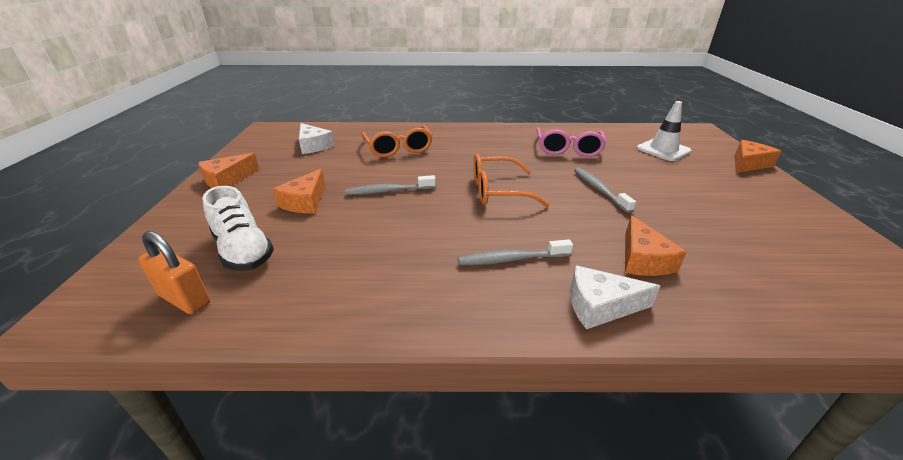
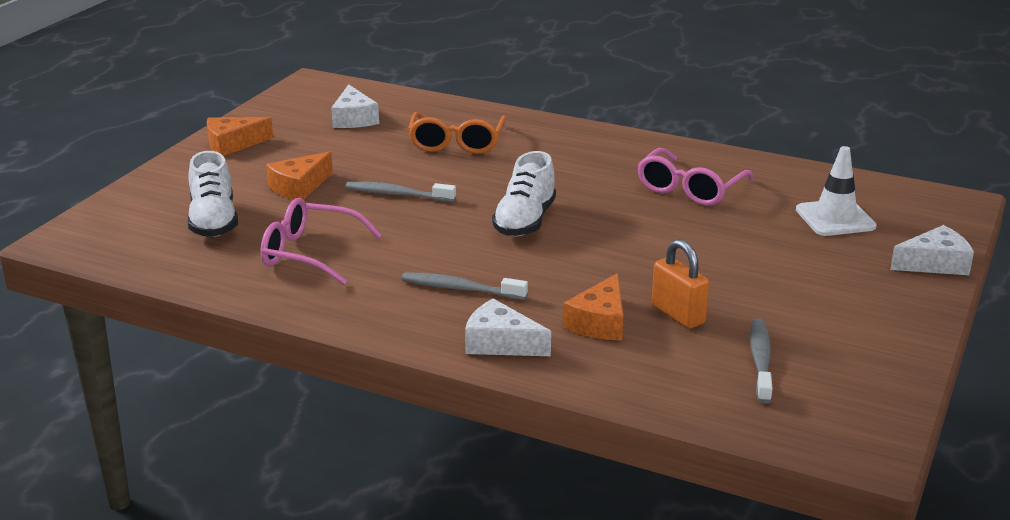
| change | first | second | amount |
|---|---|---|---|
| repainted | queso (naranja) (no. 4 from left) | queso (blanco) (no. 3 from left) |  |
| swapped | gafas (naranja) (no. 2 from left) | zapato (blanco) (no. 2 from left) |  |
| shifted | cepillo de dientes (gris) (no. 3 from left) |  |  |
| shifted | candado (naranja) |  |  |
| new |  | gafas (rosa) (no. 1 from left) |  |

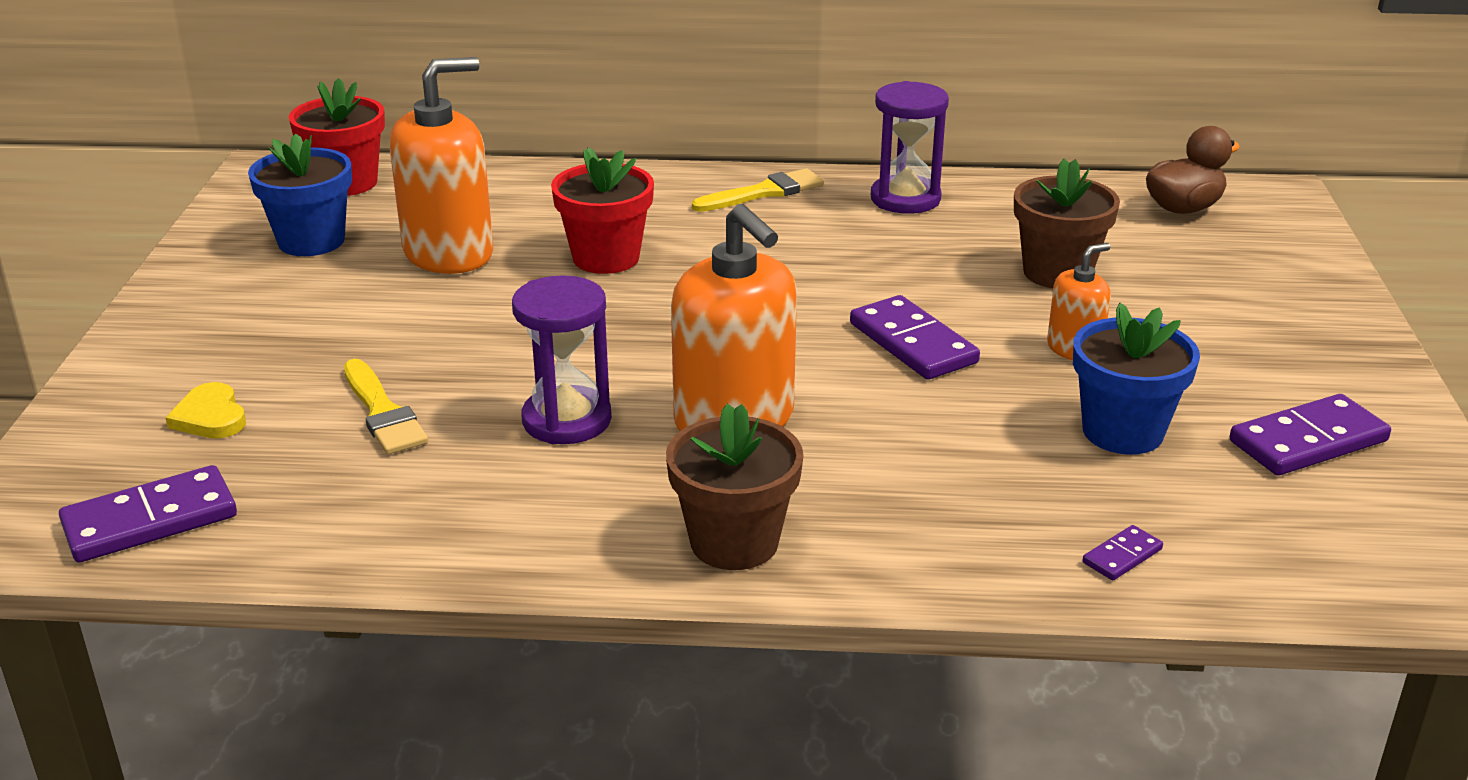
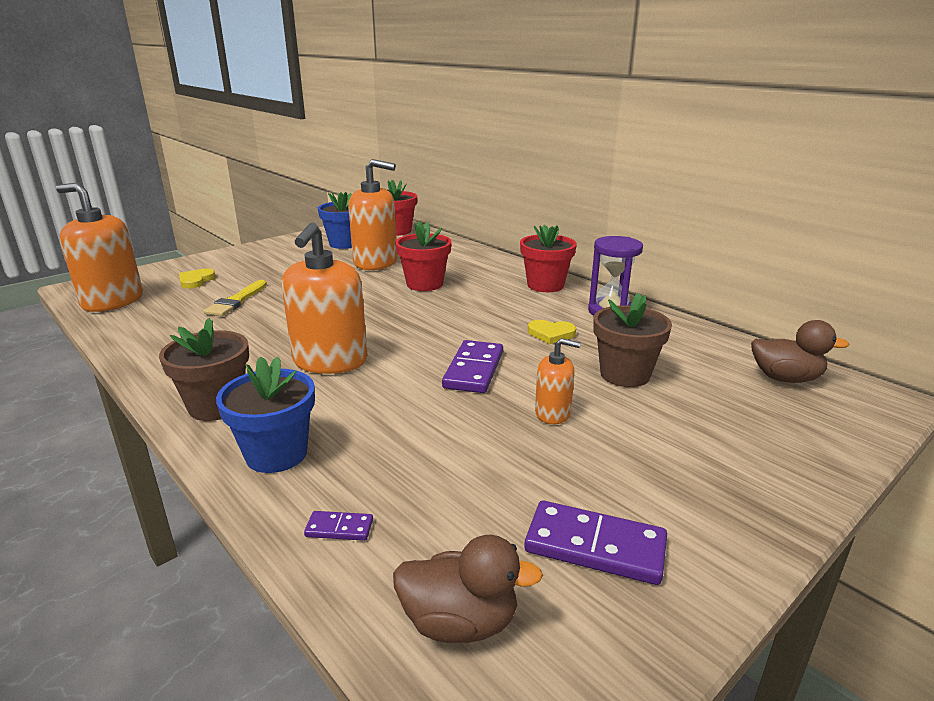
| change | first | second | amount |
|---|---|---|---|
| swapped | pincel (amarillo) (no. 2 from left) | maceta (rojo) (no. 3 from left) |  |
| gone | reloj de arena (morado) (no. 1 from left) |  |  |
| shifted | maceta (azul) (no. 2 from left in the first image) | maceta (azul) (no. 1 from left) |  |
| swapped | ficha de dominó (morado) (no. 1 from left) | dispensador de jabón (naranja) (no. 1 from left) |  |
| new |  | corazón (amarillo) (no. 2 from left) |  |
| new |  | pato (marrón) (no. 1 from left) |  |

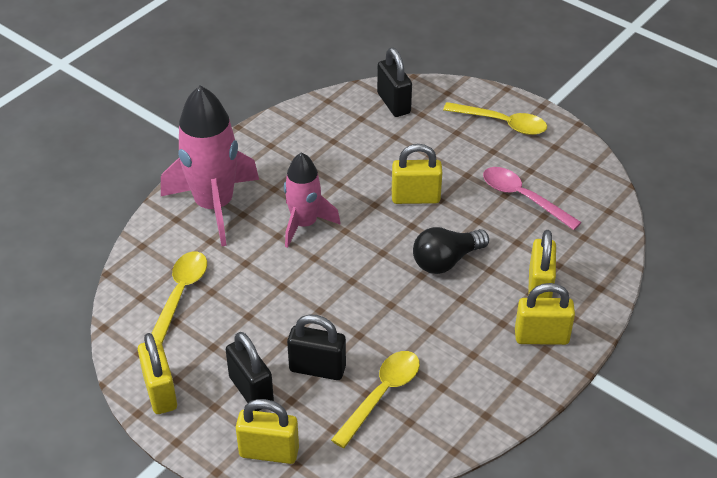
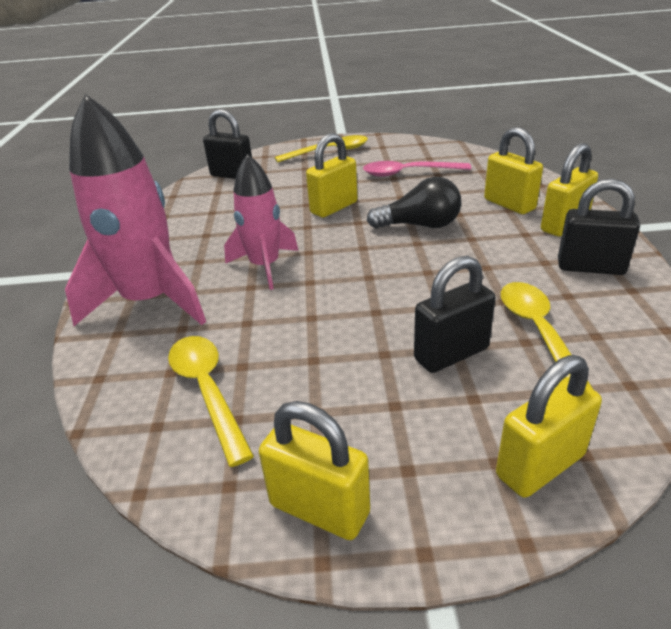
| change | first | second | amount |
|---|---|---|---|
| rotated | bombilla (negro) |  | 105 degrees counterclockwise |
| shifted | candado (negro) (no. 1 from left in the first image) | candado (negro) (no. 3 from left) |  |

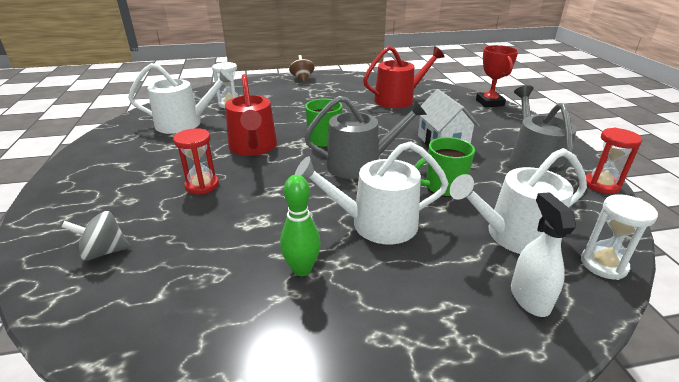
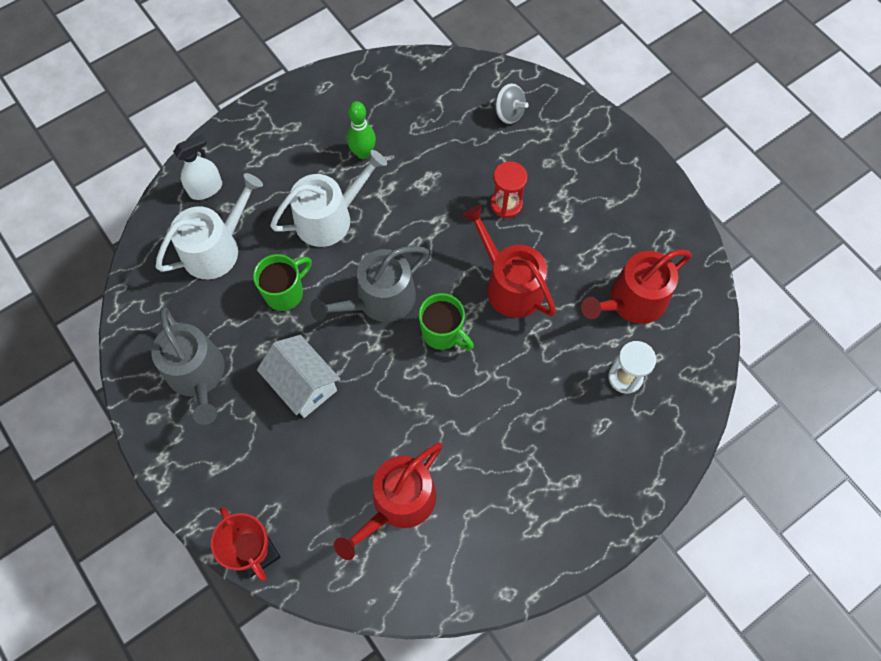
| change | first | second | amount |
|---|---|---|---|
| gone | peonza (marrón) |  |  |
| repainted | regadera (blanco) (no. 1 from left) | regadera (rojo) (no. 3 from left) |  |
| gone | reloj de arena (rojo) (no. 2 from left) |  |  |
| rotated | pulverizador (blanco) |  | 90 degrees counterclockwise |
| gone | reloj de arena (blanco) (no. 2 from left) |  |  |
| rotated | peonza (gris) |  | 75 degrees clockwise |

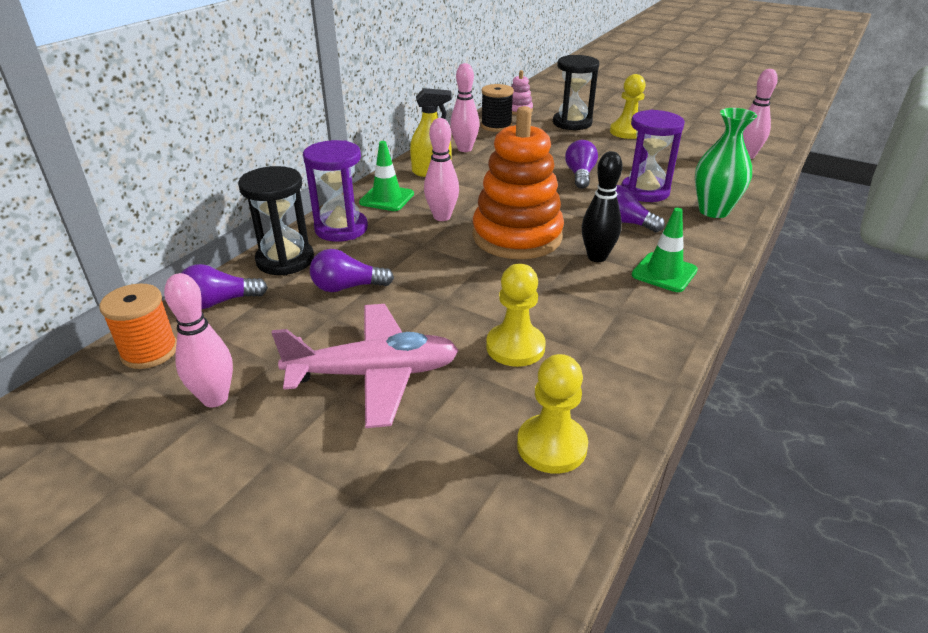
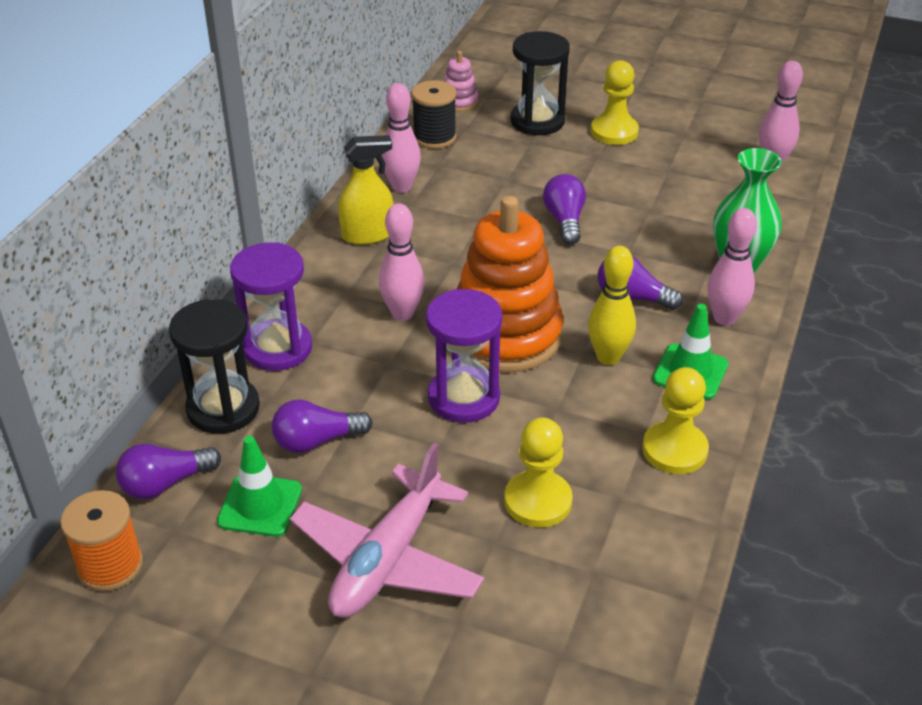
| change | first | second | amount |
|---|---|---|---|
| shifted | reloj de arena (morado) (no. 2 from left) |  |  |
| shifted | cono de tráfico (verde) (no. 1 from left) |  |  |
| repainted | bolo (negro) | bolo (amarillo) |  |
| shifted | bolo (rosa) (no. 1 from left in the first image) | bolo (rosa) (no. 3 from left) |  |
| rotated | avión (rosa) |  | 135 degrees clockwise |
| shifted | peón (amarillo) (no. 2 from left in the first image) | peón (amarillo) (no. 3 from left) |  |

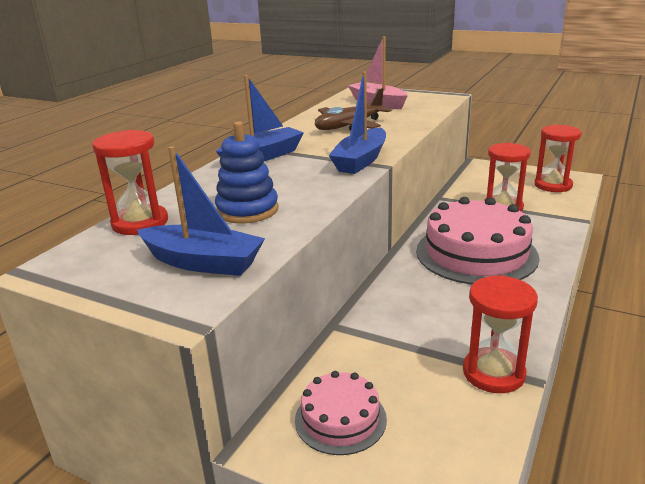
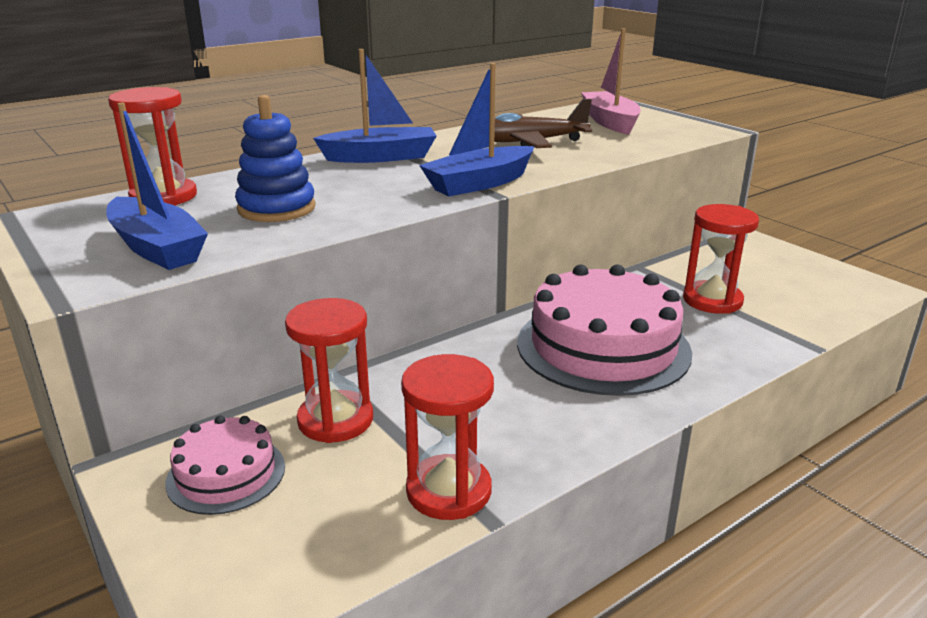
| change | first | second | amount |
|---|---|---|---|
| shifted | reloj de arena (rojo) (no. 4 from left in the first image) | reloj de arena (rojo) (no. 2 from left) |  |

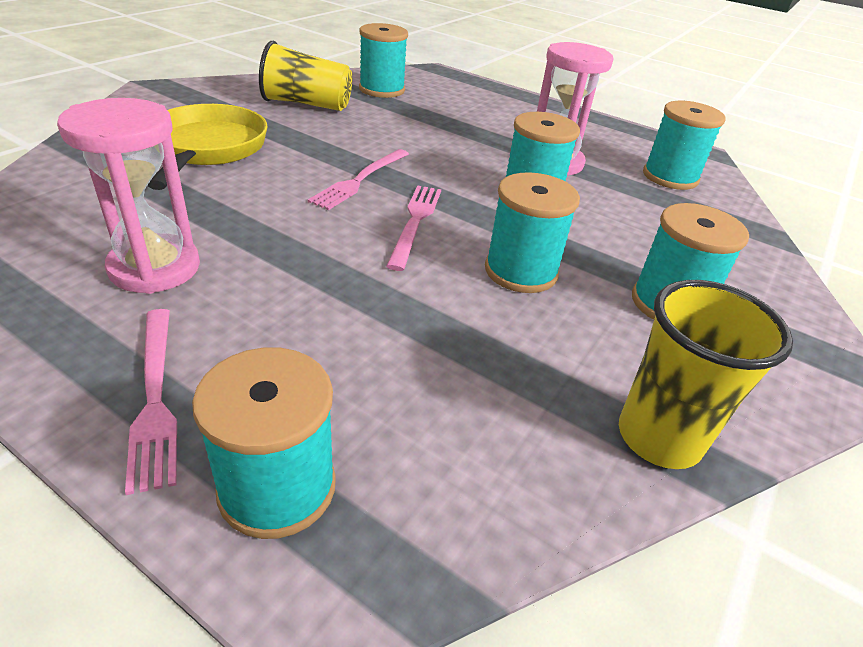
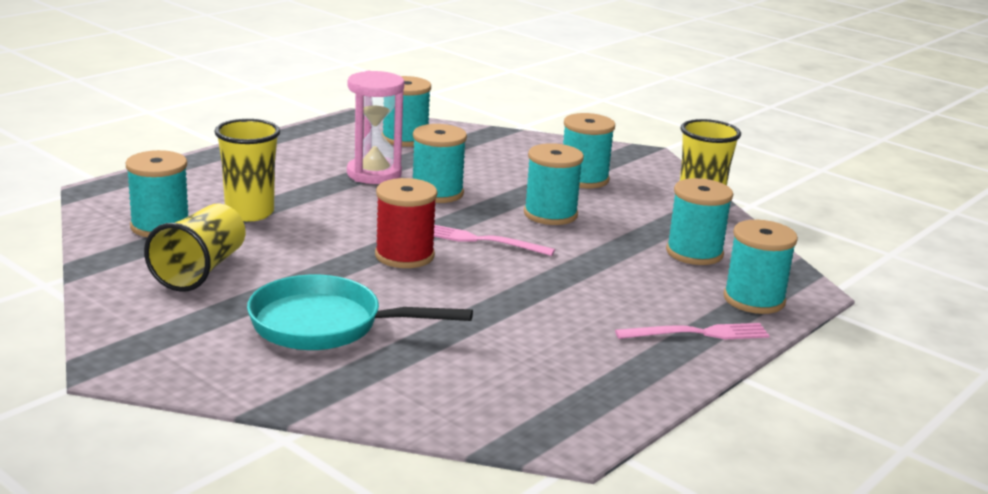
| change | first | second | amount |
|---|---|---|---|
| gone | reloj de arena (rosa) (no. 1 from left) |  |  |
| repainted | sartén (amarillo) | sartén (turquesa) |  |
| swapped | tenedor (rosa) (no. 2 from left) | carrete (rojo) |  |
| new |  | vaso (amarillo) (no. 2 from left) |  |
| new |  | carrete (turquesa) (no. 6 from left) |  |

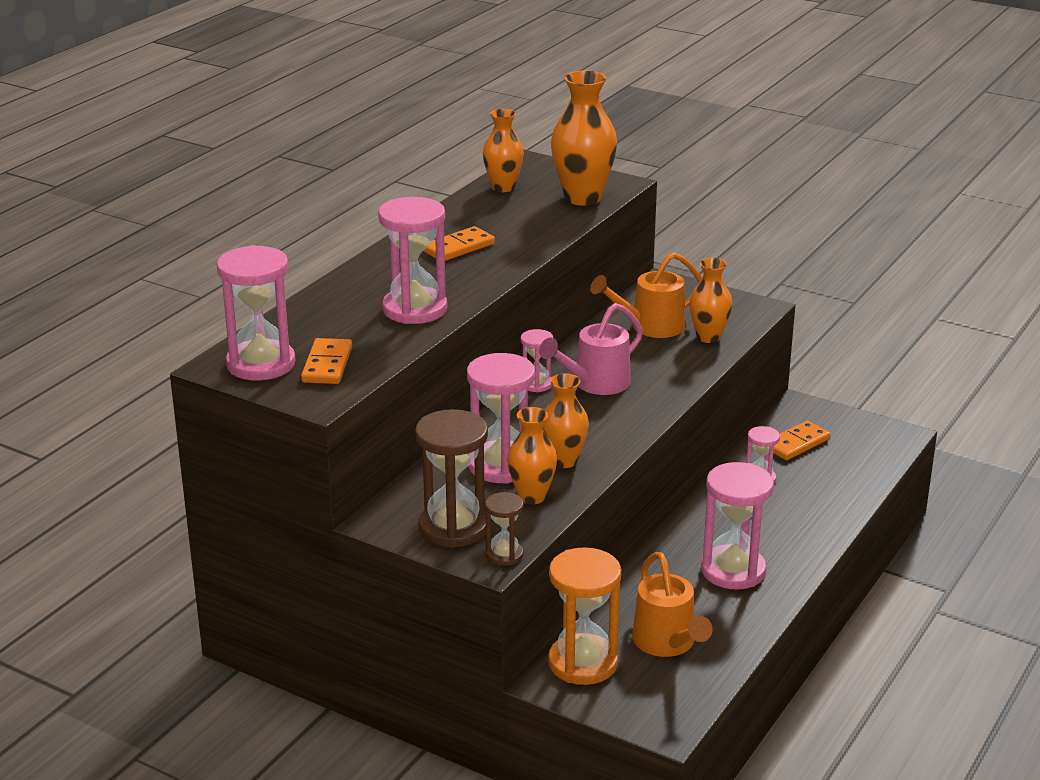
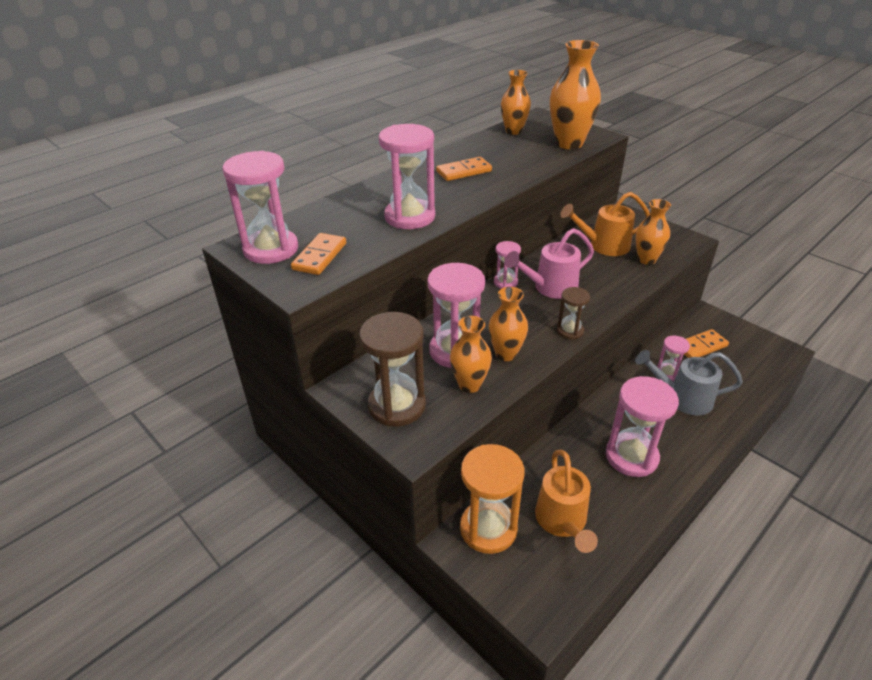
| change | first | second | amount |
|---|---|---|---|
| shifted | reloj de arena (marrón) (no. 2 from left) |  |  |
| new |  | regadera (gris) |  |

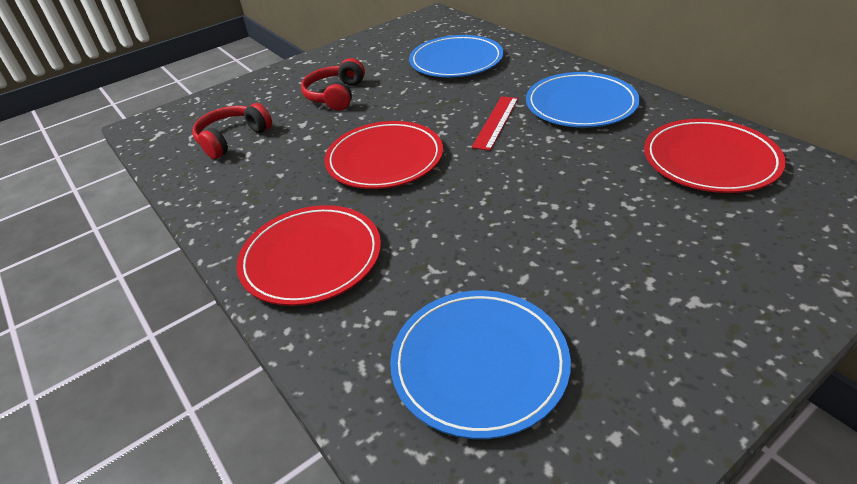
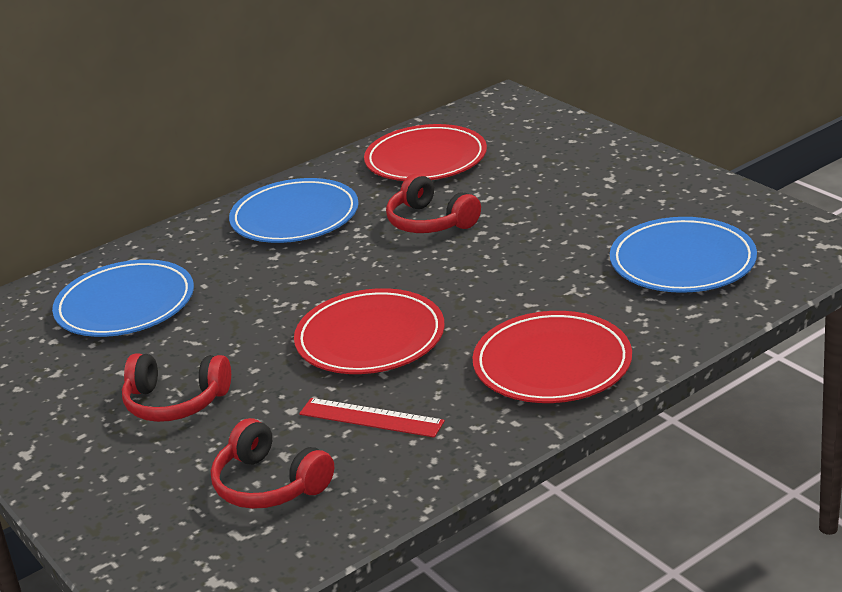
| change | first | second | amount |
|---|---|---|---|
| shifted | regla (rojo) |  |  |
| new |  | auriculares (rojo) (no. 3 from left) |  |

